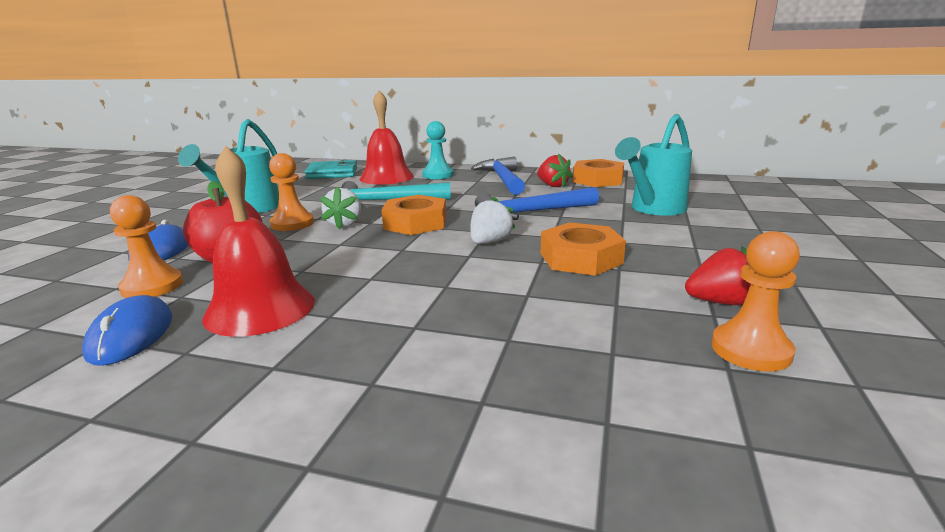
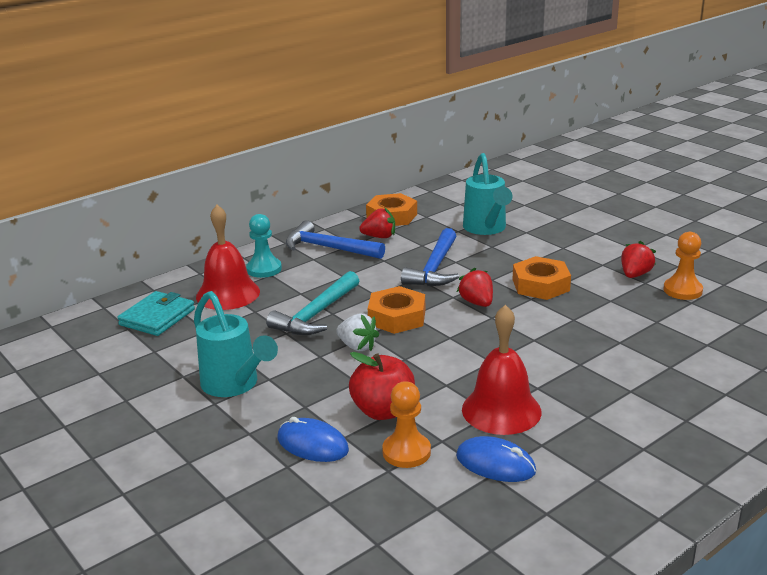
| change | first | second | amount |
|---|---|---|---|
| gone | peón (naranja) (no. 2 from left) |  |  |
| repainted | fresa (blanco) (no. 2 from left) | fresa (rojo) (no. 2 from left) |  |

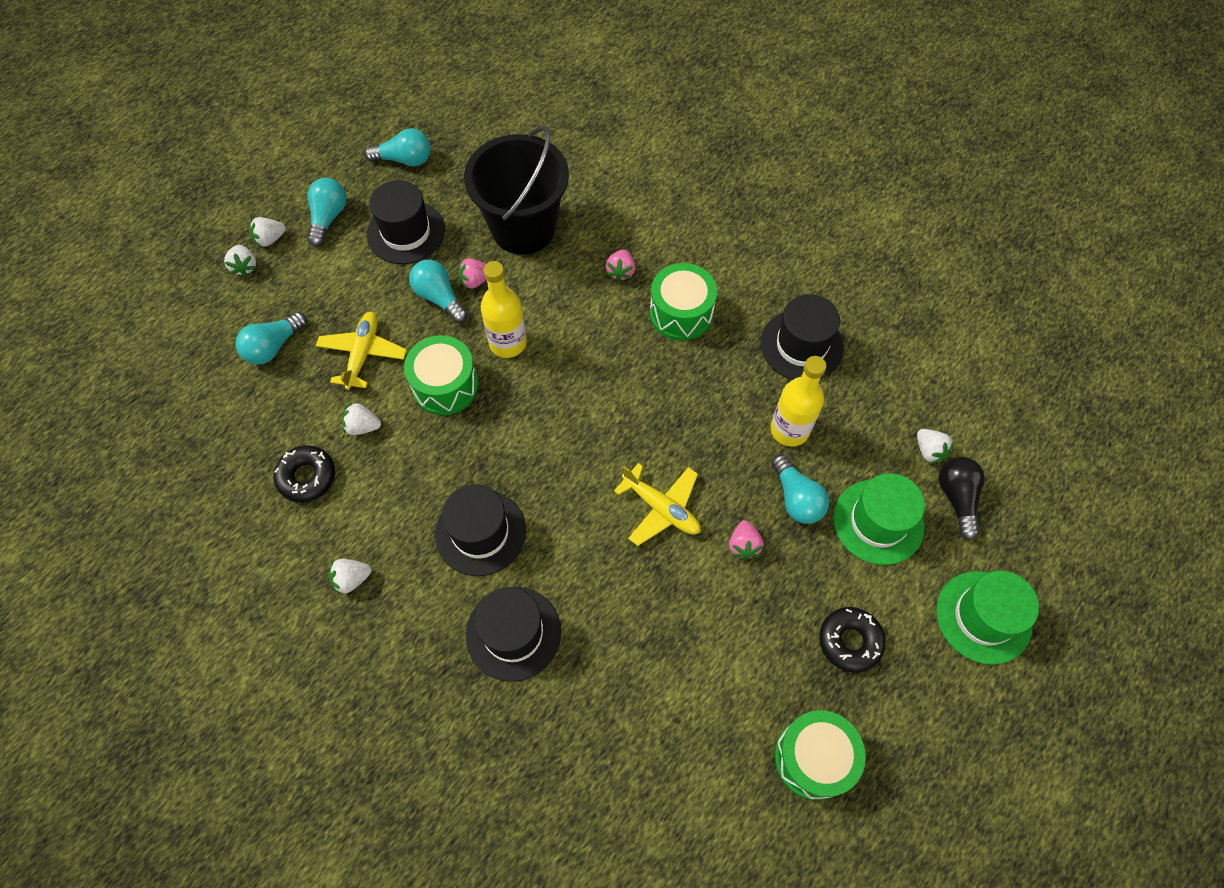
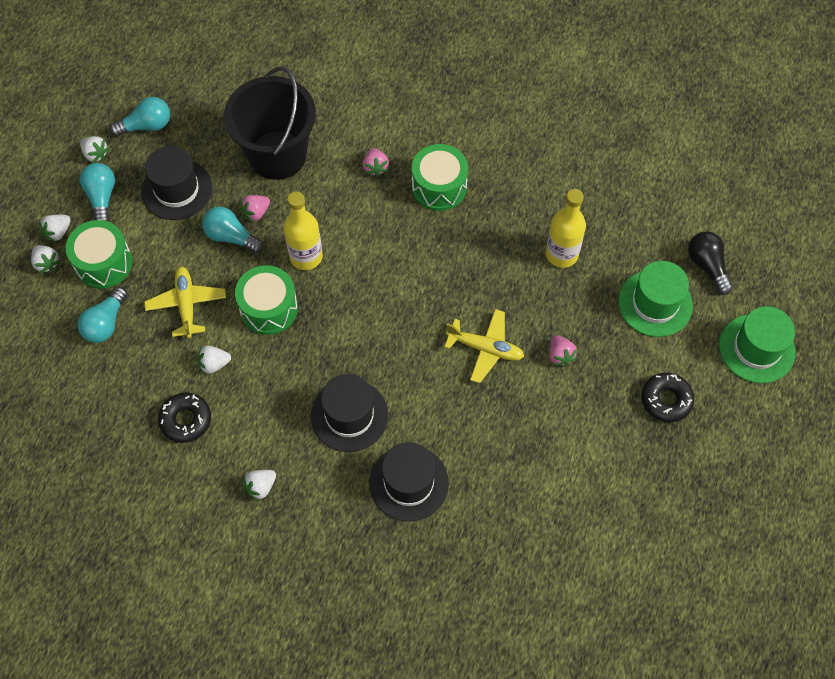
| change | first | second | amount |
|---|---|---|---|
| gone | sombrero (negro) (no. 4 from left) |  |  |
| shifted | fresa (blanco) (no. 5 from left in the first image) | fresa (blanco) (no. 3 from left) |  |
| gone | bombilla (turquesa) (no. 5 from left) |  |  |
| shifted | tambor (verde) (no. 3 from left in the first image) | tambor (verde) (no. 1 from left) |  |

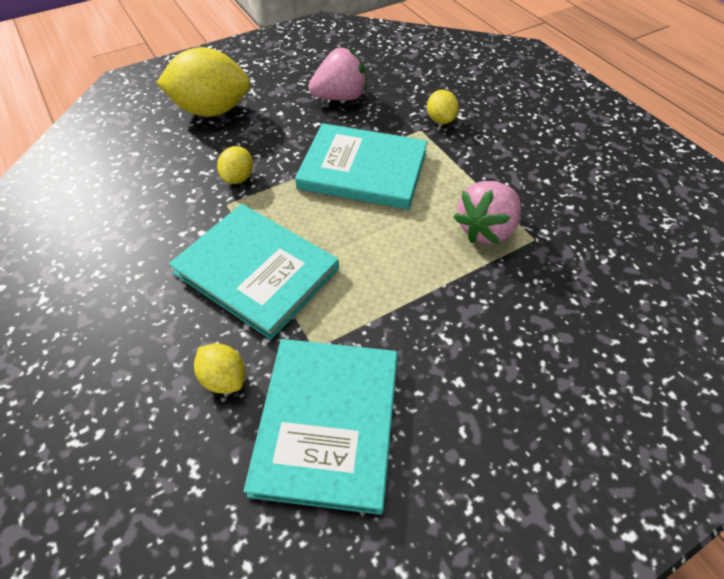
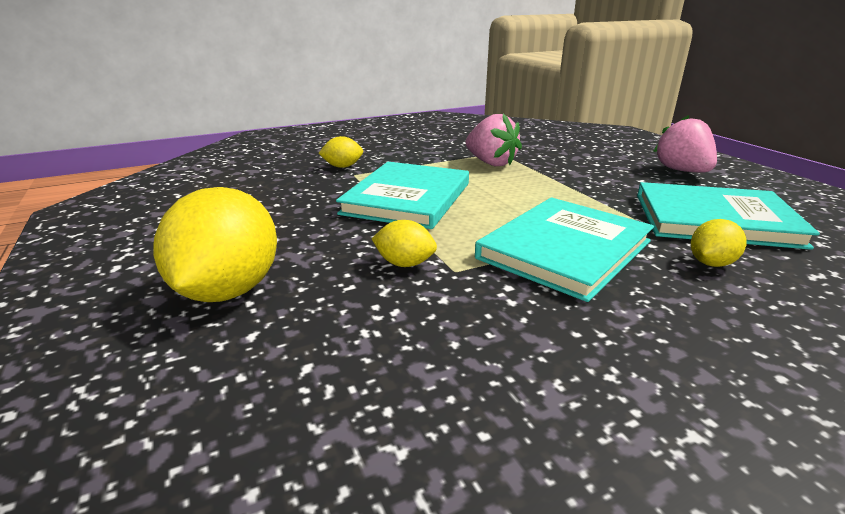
| change | first | second | amount |
|---|---|---|---|
| shifted | fresa (rosa) (no. 1 from left in the first image) | fresa (rosa) (no. 2 from left) |  |

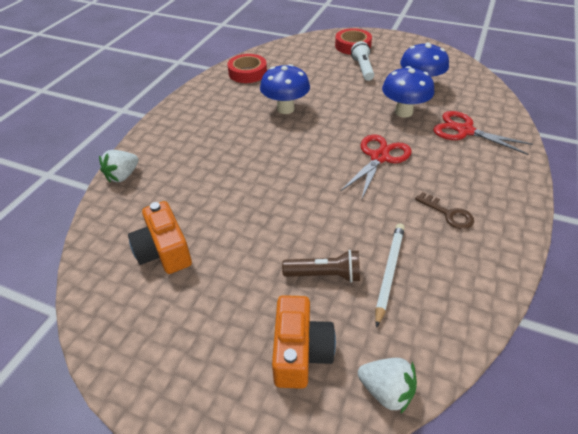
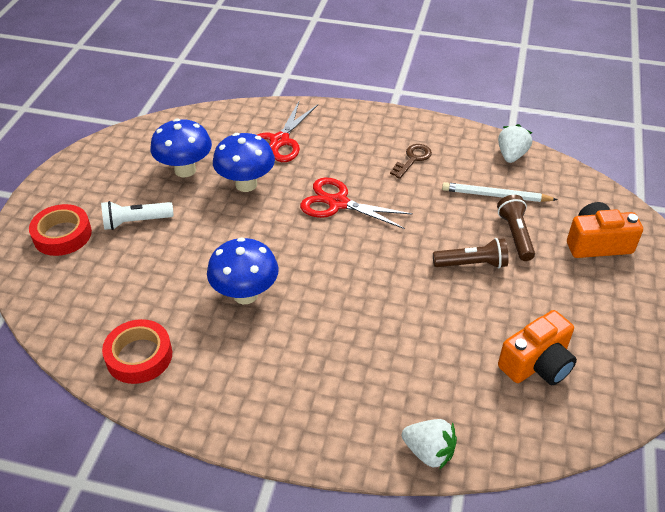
| change | first | second | amount |
|---|---|---|---|
| shifted | fresa (blanco) (no. 2 from left) |  |  |
| new |  | lámpara de mano (marrón) (no. 1 from left) |  |

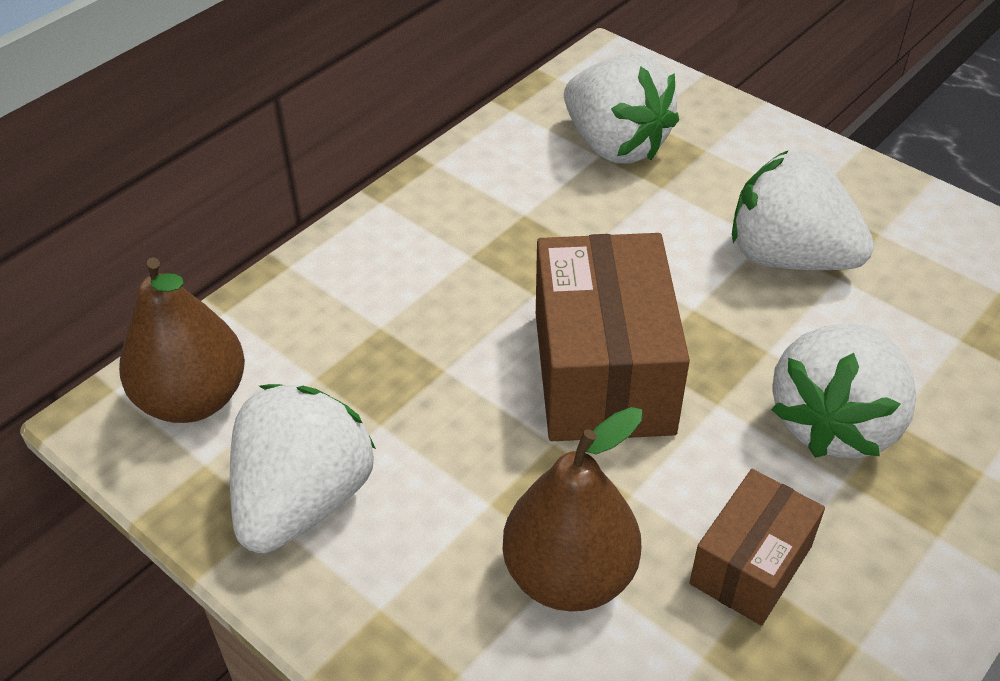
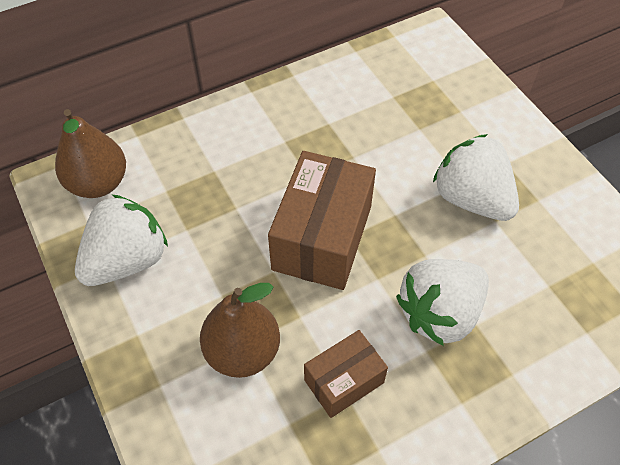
| change | first | second | amount |
|---|---|---|---|
| gone | fresa (blanco) (no. 2 from left) |  |  |

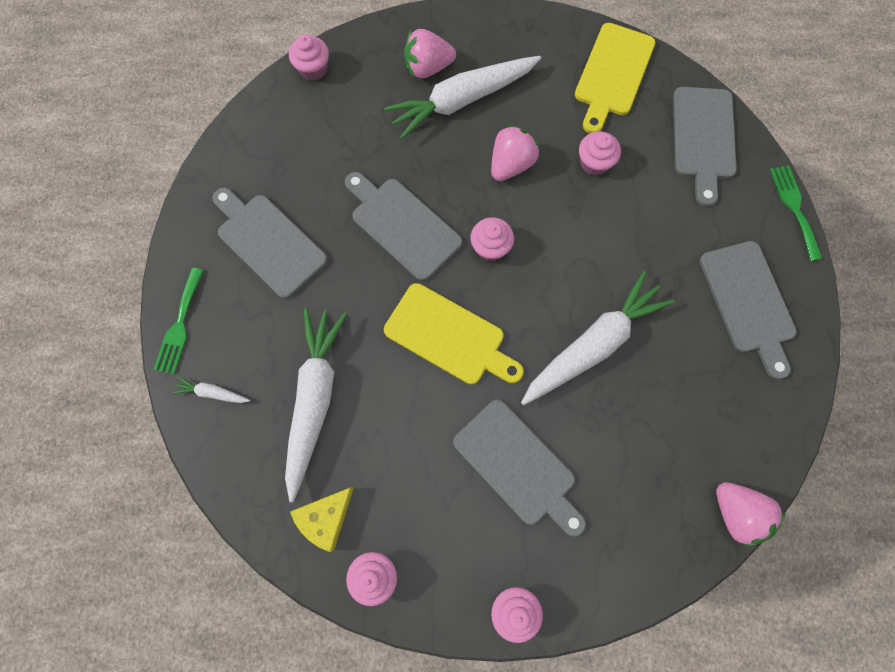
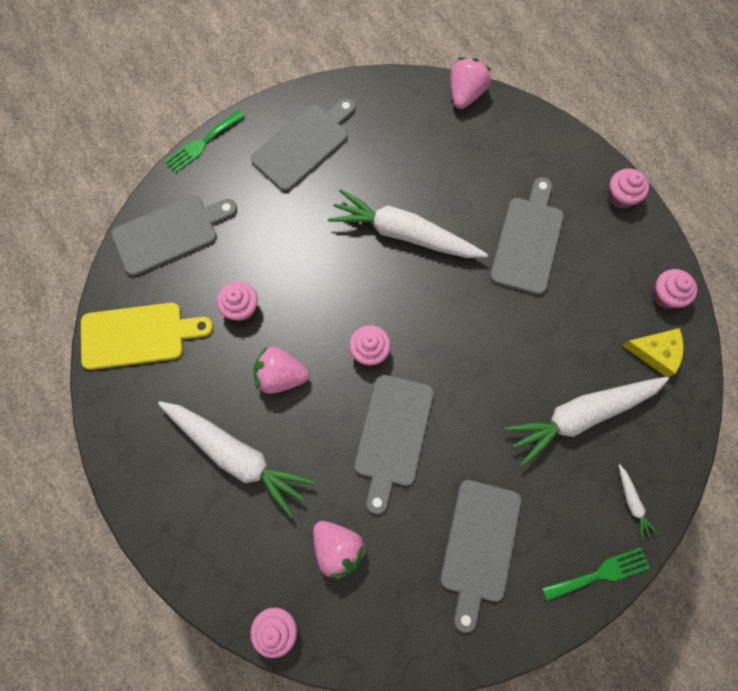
| change | first | second | amount |
|---|---|---|---|
| shifted | fresa (rosa) (no. 1 from left in the first image) | fresa (rosa) (no. 2 from left) |  |
| gone | tabla de cortar (amarillo) (no. 1 from left) |  |  |

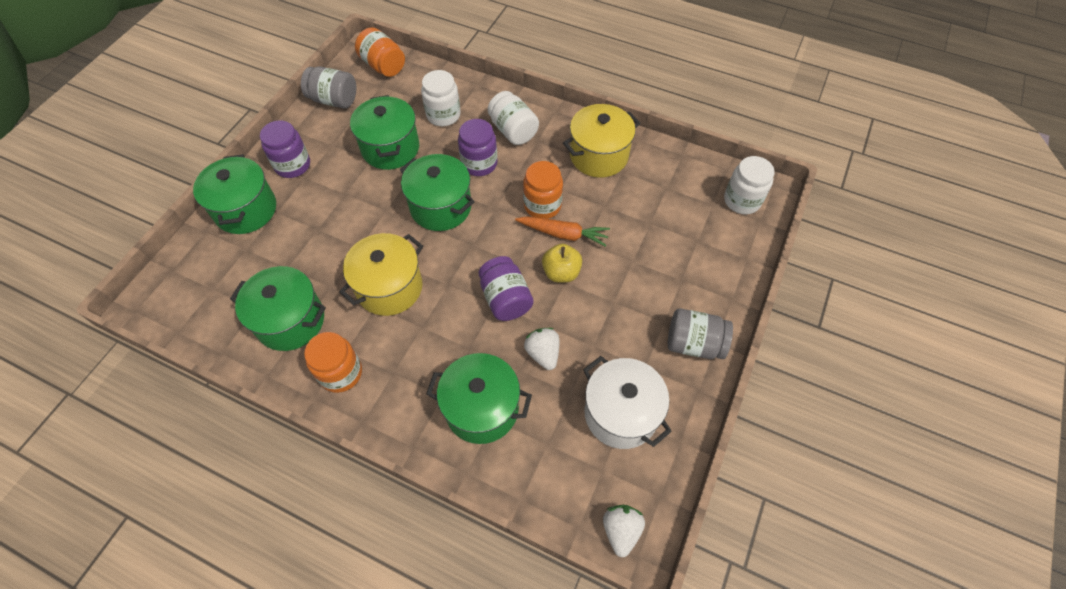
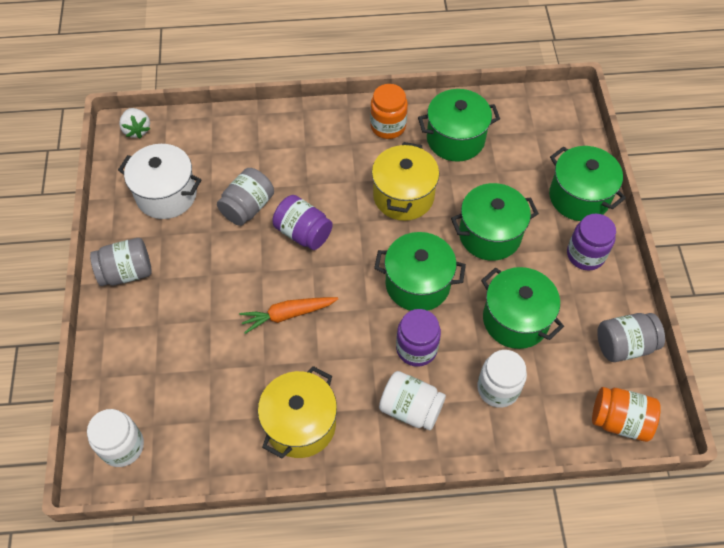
| change | first | second | amount |
|---|---|---|---|
| gone | tarro (naranja) (no. 3 from left) |  |  |
| gone | manzana (amarillo) |  |  |
| swapped | fresa (blanco) (no. 1 from left) | tarro (gris) (no. 2 from left) |  |
| shifted | olla (verde) (no. 5 from left in the first image) | olla (verde) (no. 3 from left) |  |

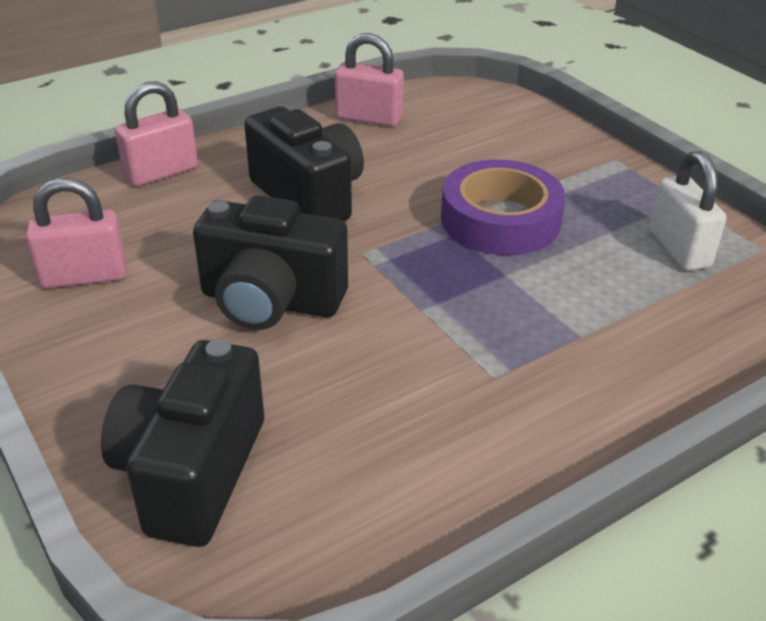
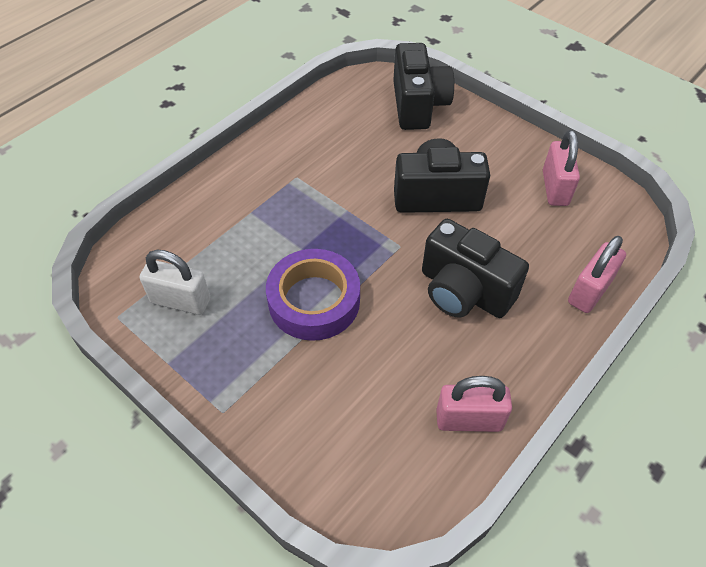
| change | first | second | amount |
|---|---|---|---|
| rotated | candado (blanco) |  | 45 degrees counterclockwise |
| rotated | candado (rosa) (no. 1 from left in the first image) | candado (rosa) (no. 2 from left) | 60 degrees counterclockwise |

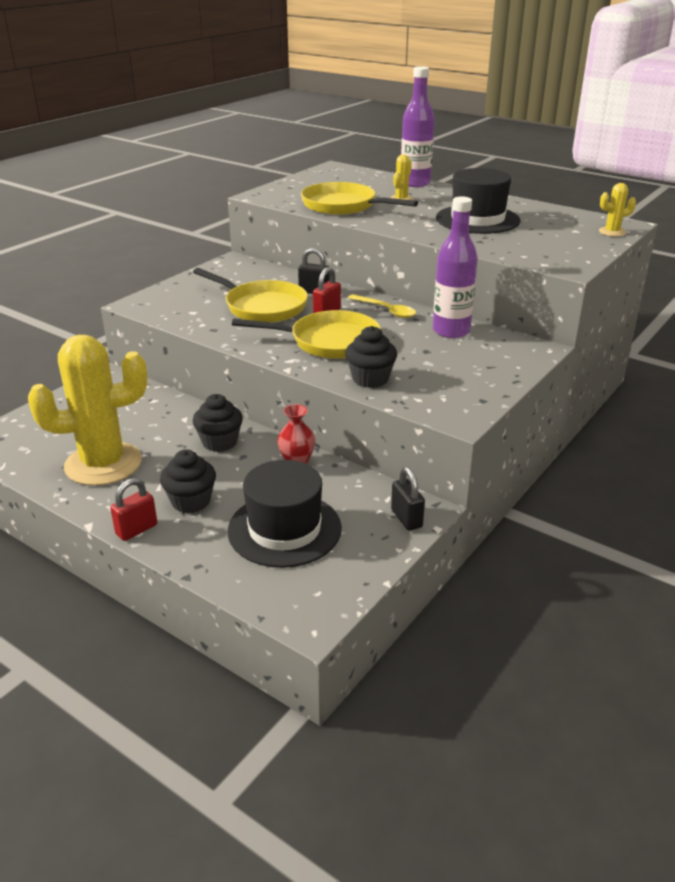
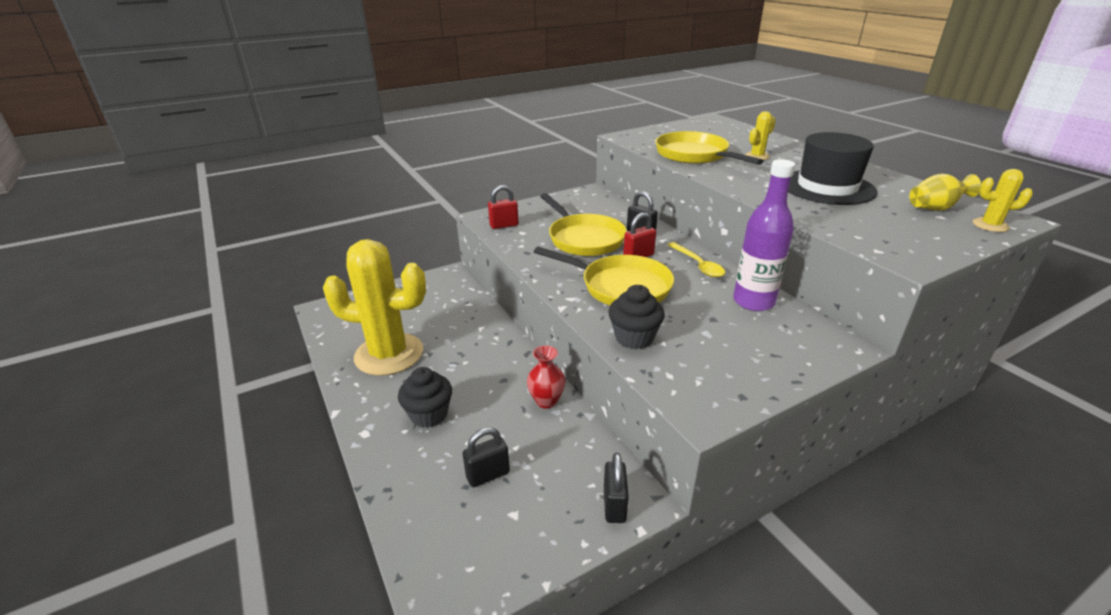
| change | first | second | amount |
|---|---|---|---|
| gone | botella (morado) (no. 1 from left) |  |  |
| gone | magdalena (negro) (no. 2 from left) |  |  |
| swapped | sombrero (negro) (no. 1 from left) | candado (negro) (no. 1 from left) |  |
| shifted | candado (rojo) (no. 1 from left) |  |  |
| new |  | florero (amarillo) |  |

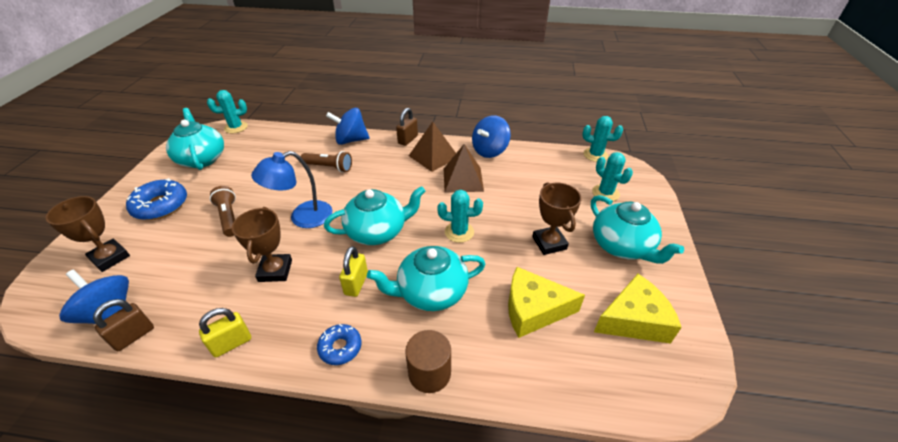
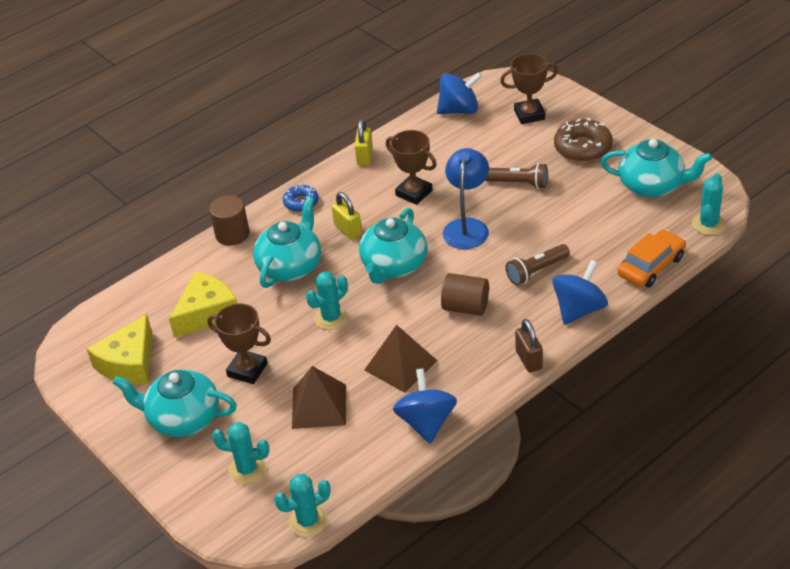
| change | first | second | amount |
|---|---|---|---|
| shifted | pirámide (marrón) (no. 1 from left) |  |  |
| repainted | rosquilla (azul) (no. 1 from left) | rosquilla (marrón) |  |
| gone | candado (marrón) (no. 1 from left) |  |  |
| new |  | coche (naranja) |  |
| new |  | cilindro (marrón) (no. 2 from left) |  |

